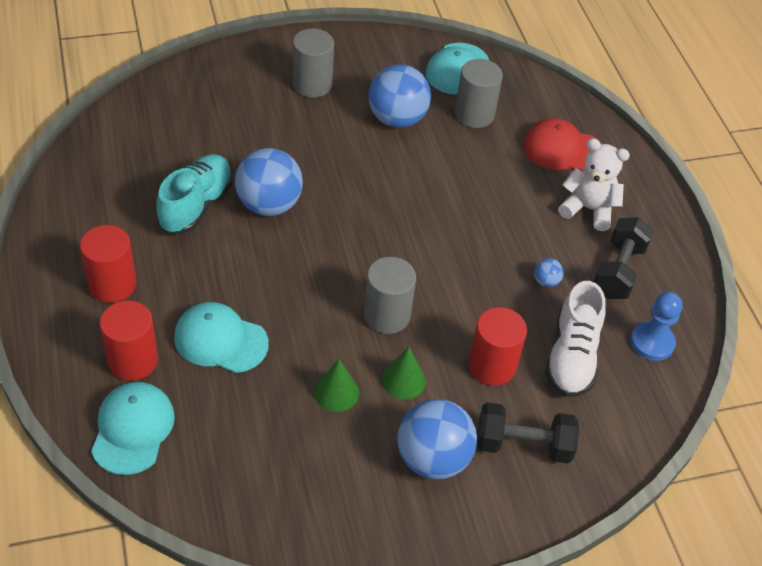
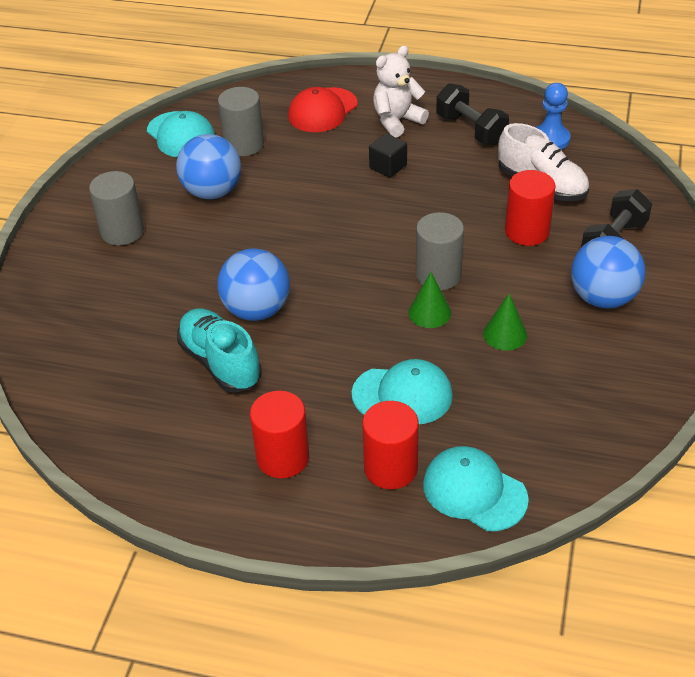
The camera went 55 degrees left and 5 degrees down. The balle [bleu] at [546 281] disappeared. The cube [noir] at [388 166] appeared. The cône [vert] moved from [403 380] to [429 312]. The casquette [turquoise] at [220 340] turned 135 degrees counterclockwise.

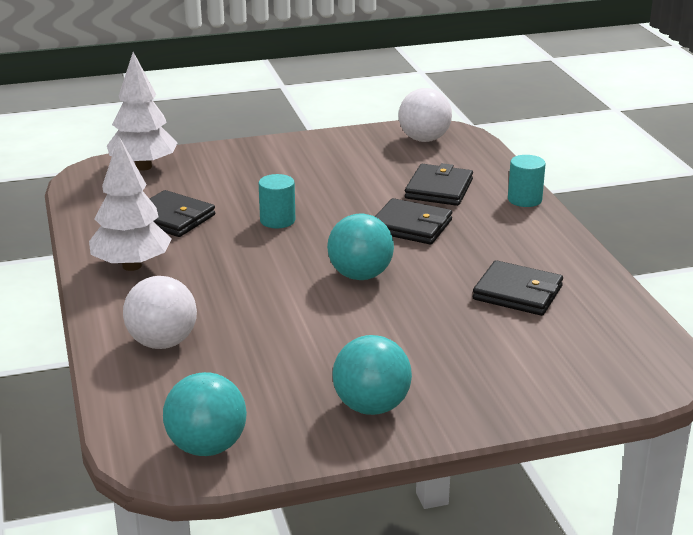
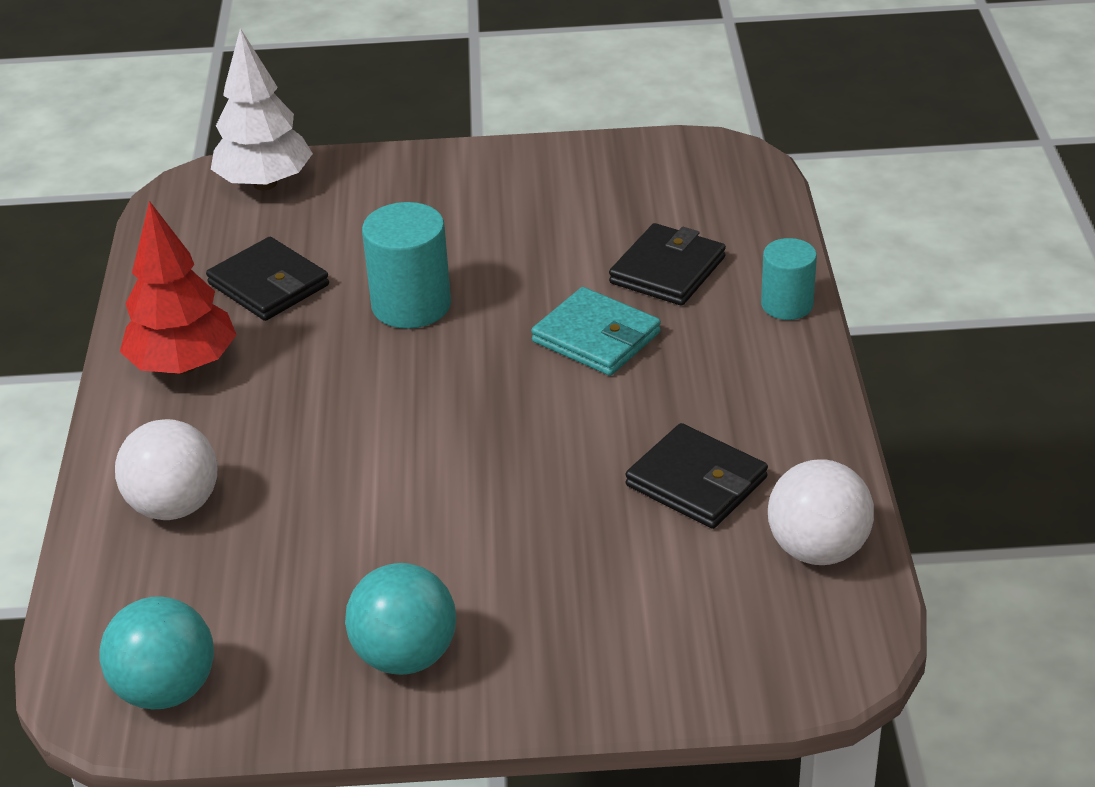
The camera went 15 degrees right and 10 degrees up. The balle [turquoise] at [360 275] disappeared. The balle [blanc] moved from [424 139] to [817 549]. The arbre [blanc] at [132 266] became the arbre [rouge] at [184 365]. The portefeuille [noir] at [411 226] became the portefeuille [turquoise] at [596 337]. The cylindre [turquoise] at [277 220] changed to 1.56 times the size.

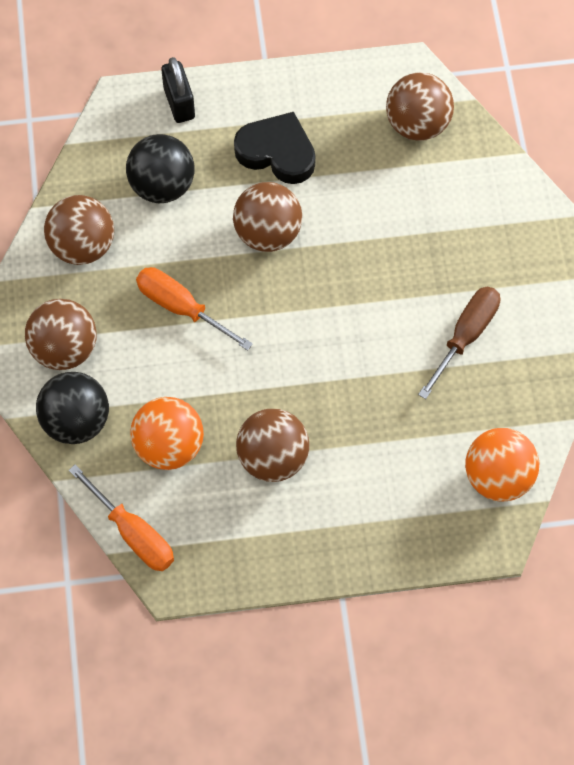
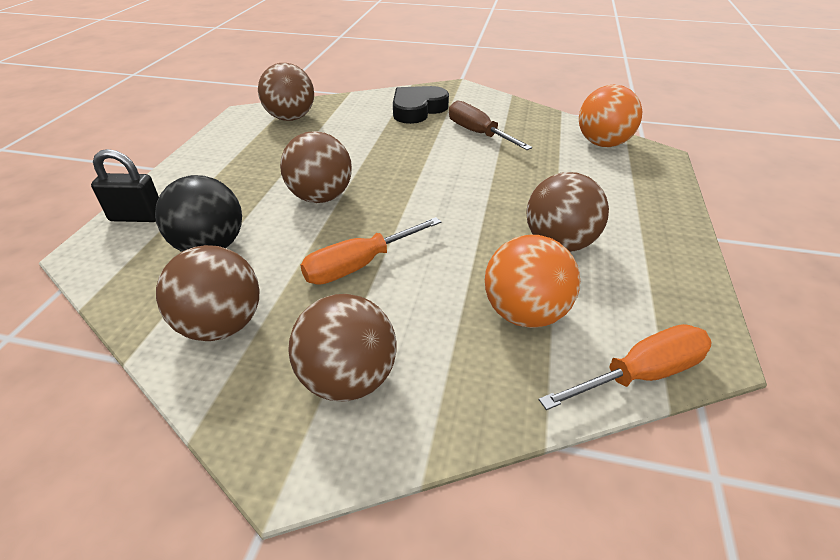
The camera went 70 degrees left and 25 degrees down. The balle [noir] at [76 421] disappeared. The cœur [noir] moved from [277 152] to [417 109].

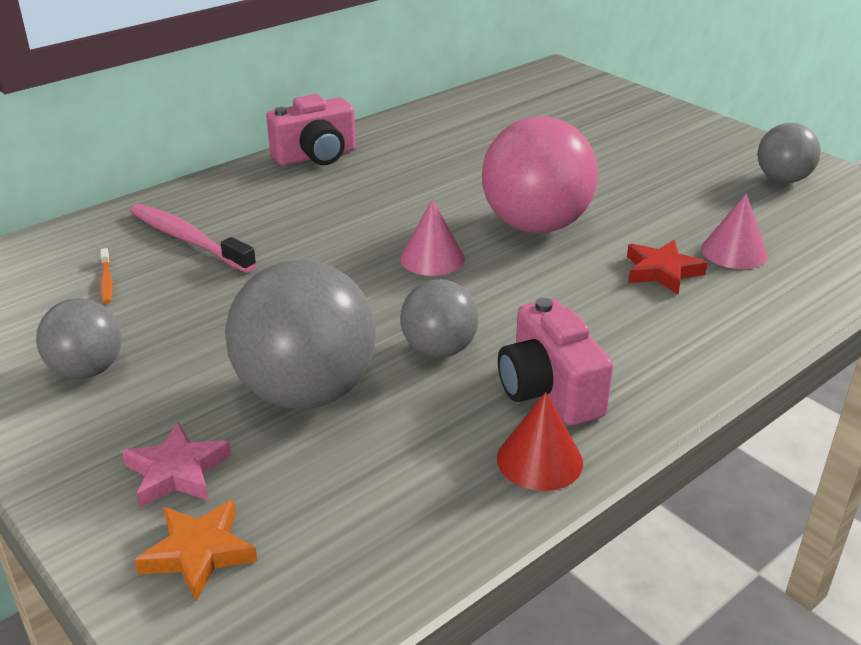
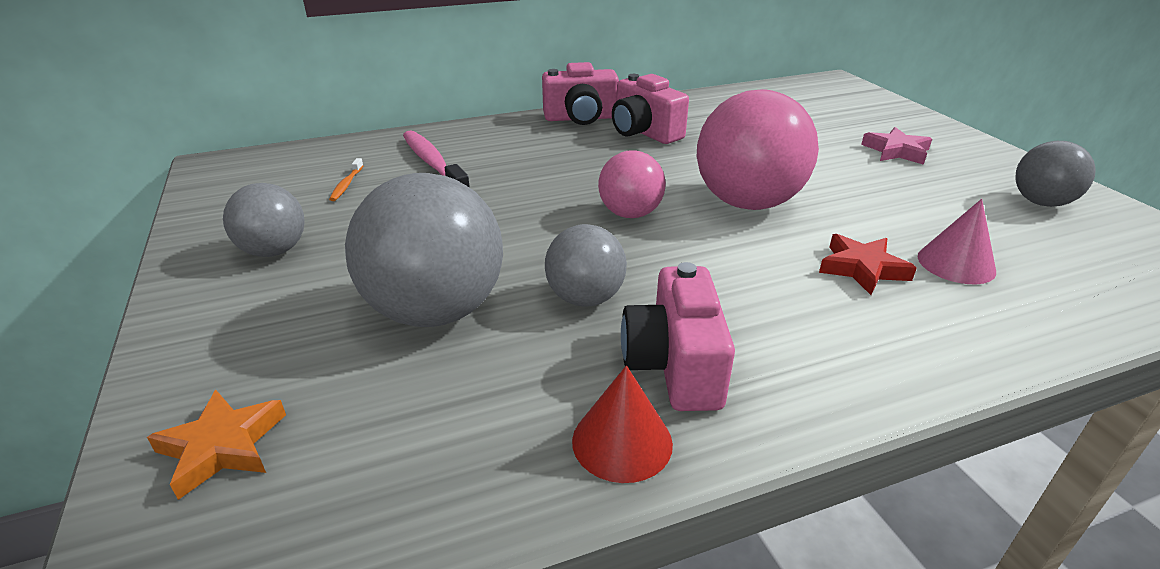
The camera went 20 degrees right and 0 degrees up. The appareil photo [rose] at [644 132] appeared. The étoile [rose] moved from [177 472] to [896 151]. The cône [rose] at [432 258] was replaced by the balle [rose] at [630 214].

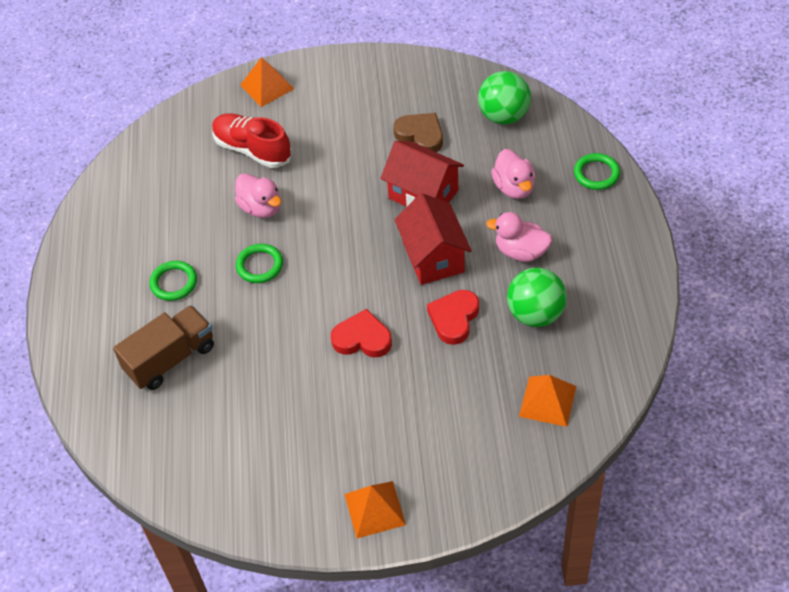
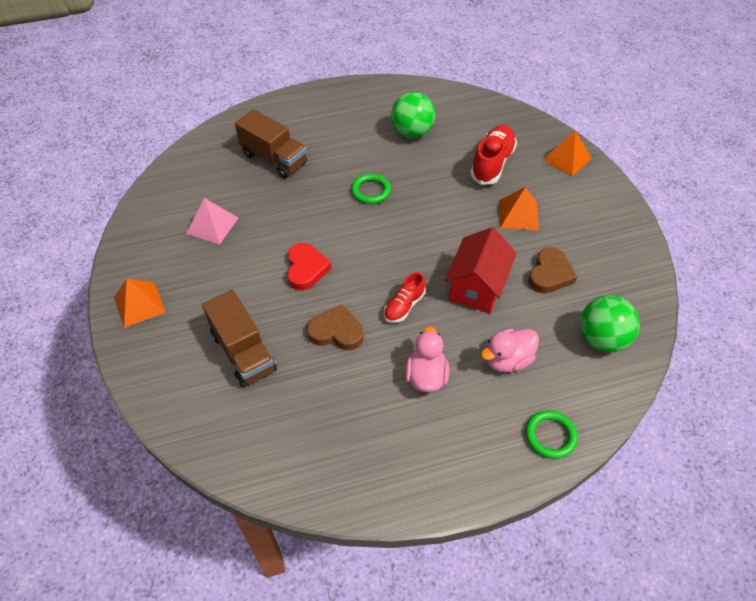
The camera went 75 degrees right and 0 degrees up. The anneau [vert] at [174 283] disappeared. The canard [rose] at [261 208] disappeared. The pyramide [rose] at [212 225] appeared. The camion [marron] at [243 352] appeared. The balle [vert] moved from [535 314] to [412 132]. The pyramide [orange] moved from [547 401] to [518 214]. The maison [rouge] at [433 257] was replaced by the chaussure [rouge] at [404 306]. The cœur [rouge] at [454 318] became the cœur [marron] at [336 332].

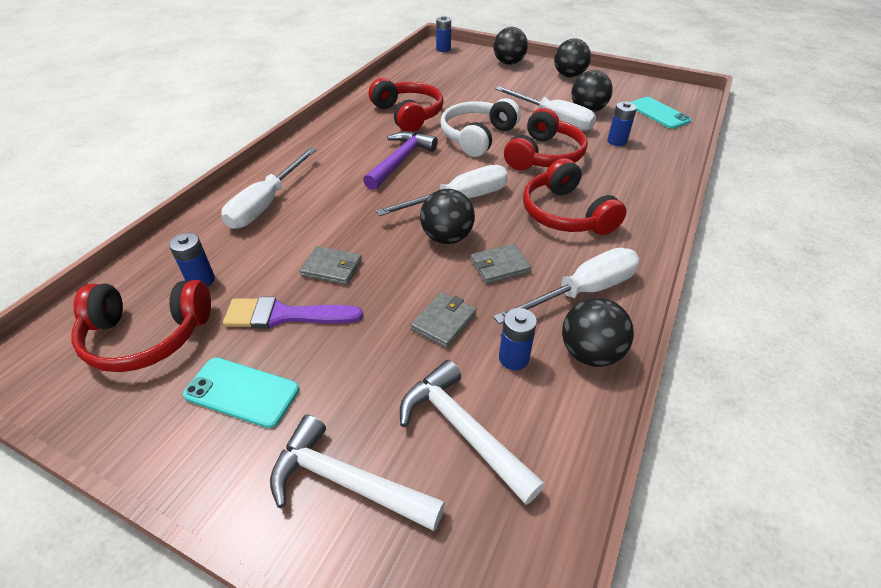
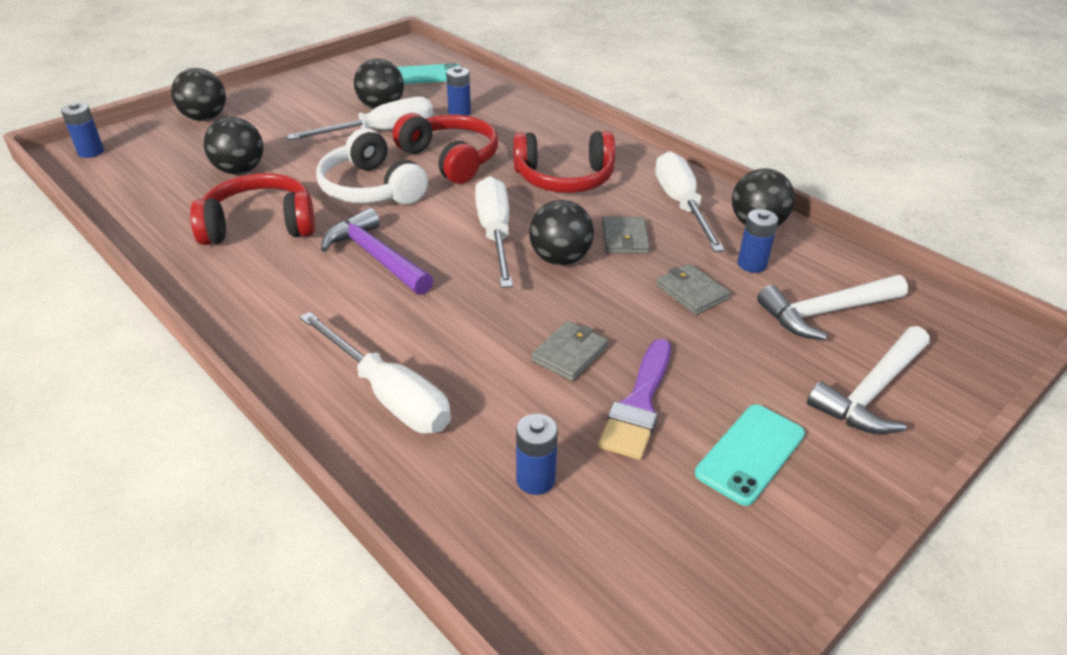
The camera went 70 degrees left and 5 degrees down. The casque audio [rouge] at [147 335] disappeared. The balle [noir] moved from [569 76] to [240 170].

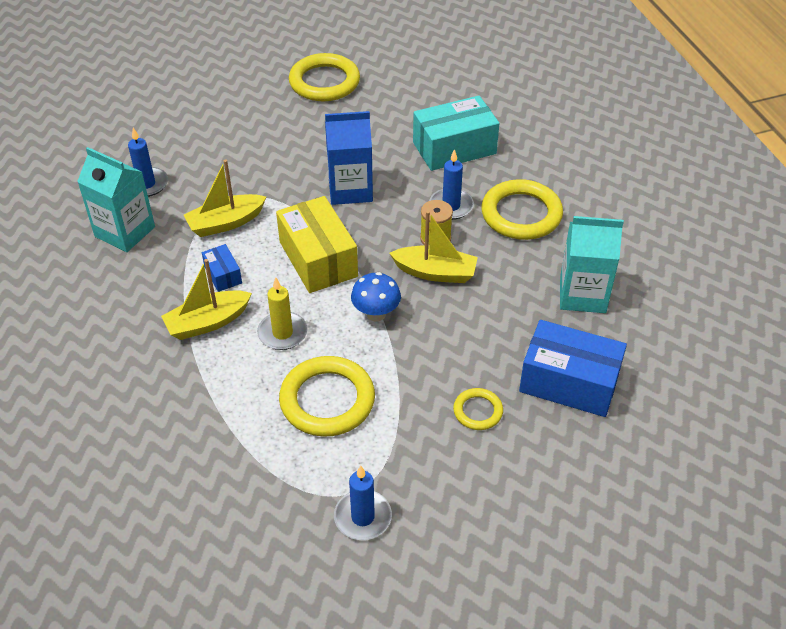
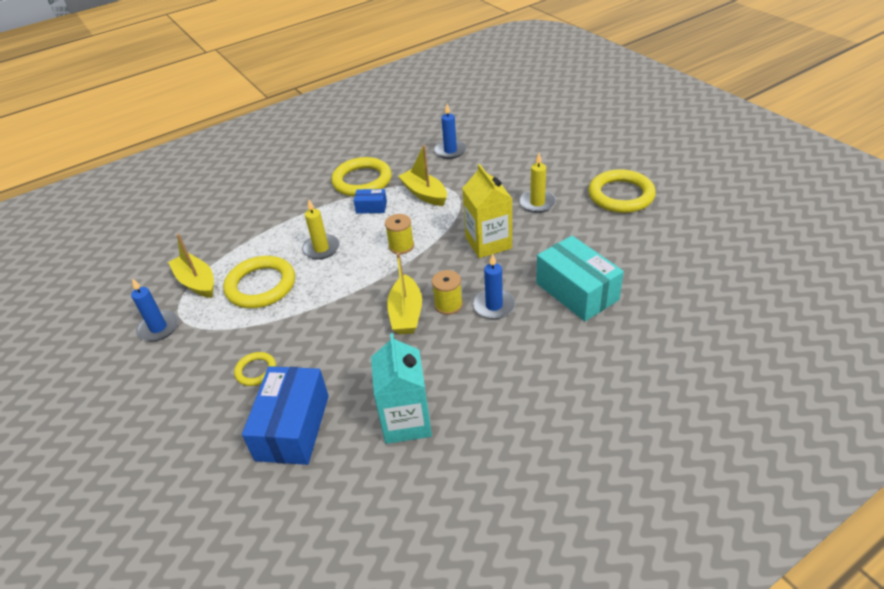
The camera went 80 degrees right and 5 degrees down. The brique de lait [turquoise] at [125 232] disappeared. The champignon [bleu] at [376 314] disappeared. The bougie [jaune] at [537 203] appeared. The bateau [jaune] moved from [207 322] to [197 282]. The anneau [jaune] moved from [521 214] to [362 181]. The boîte [jaune] at [318 259] was replaced by the bobine [jaune] at [401 246]. The brique de lait [bleu] at [350 189] became the brique de lait [jaune] at [488 243]. The boîte [bleu] at [223 275] turned 45 degrees clockwise.

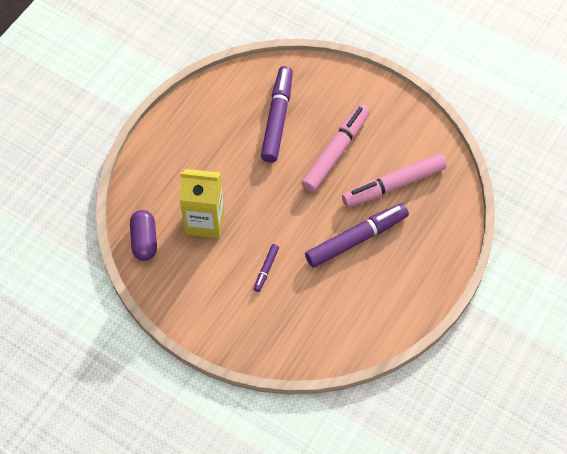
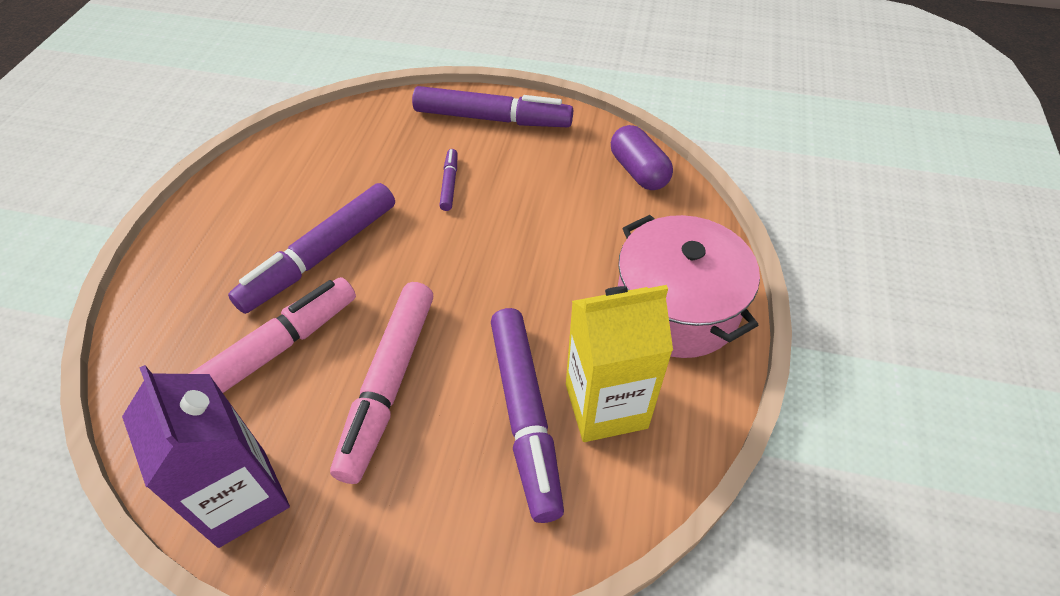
The camera went 160 degrees right and 10 degrees down. The brique de lait [violet] at [242 497] appeared. The feutre [violet] at [492 119] appeared. The marmite [rose] at [676 308] appeared. The brique de lait [jaune] moved from [205 221] to [606 406].

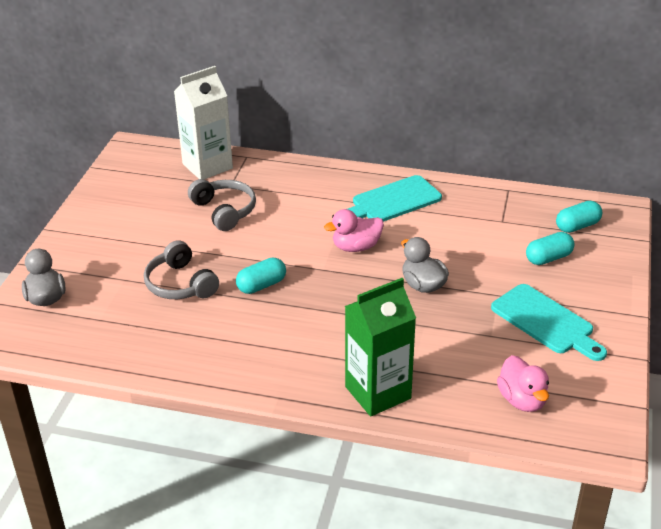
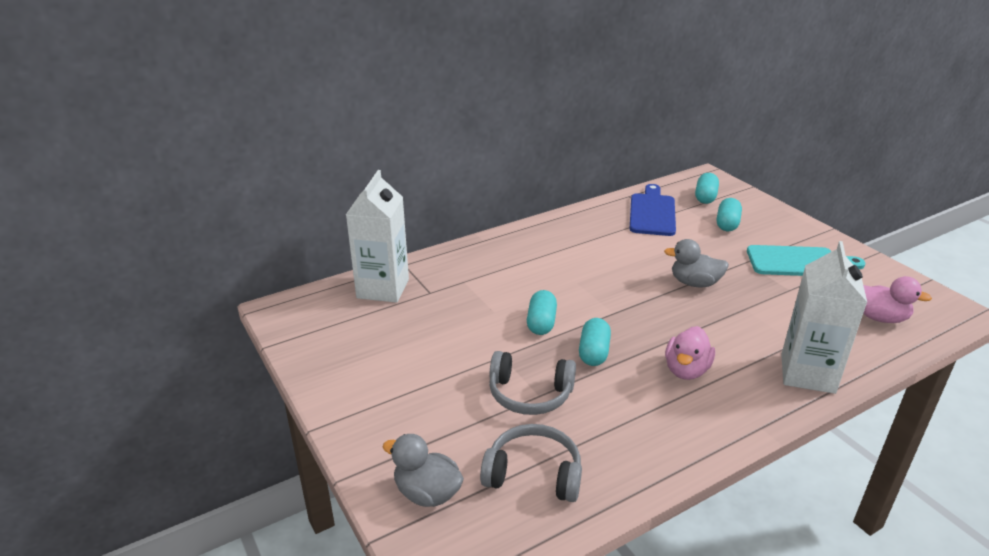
The camera went 45 degrees left and 5 degrees down. The planche à découper [turquoise] at [392 201] disappeared. The gélule [turquoise] at [541 323] appeared. The planche à découper [bleu] at [652 213] appeared. The casque audio [gris] moved from [224 211] to [533 474]. The canard [rose] moved from [356 247] to [686 370]. The brique de lait [vert] at [378 392] became the brique de lait [blanc] at [807 373].

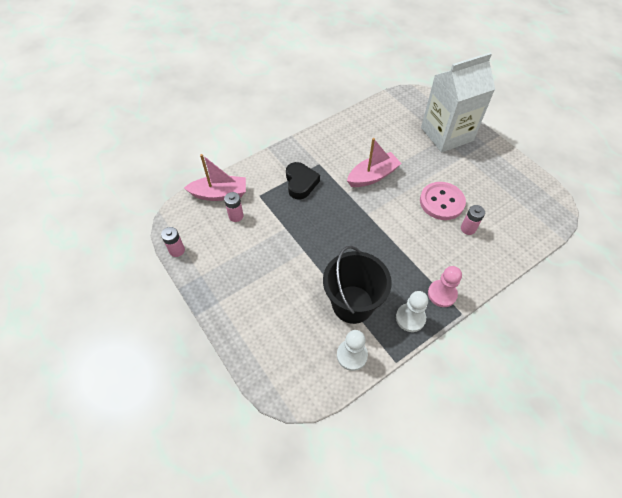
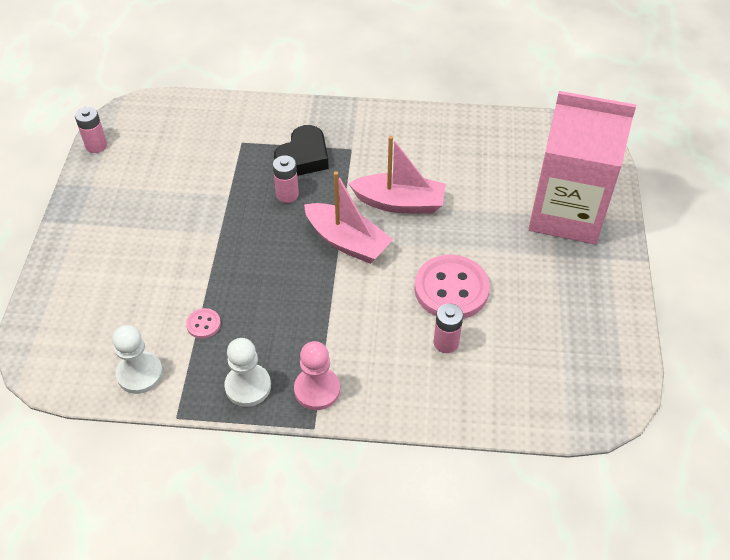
The camera went 40 degrees right and 5 degrees down. The bateau [rose] moved from [219 194] to [347 242]. The pile [rose] moved from [236 216] to [287 195]. The seau [noir] at [352 304] was replaced by the bouton [rose] at [203 324]. The brique de lait [blanc] at [446 134] became the brique de lait [rose] at [566 213].

